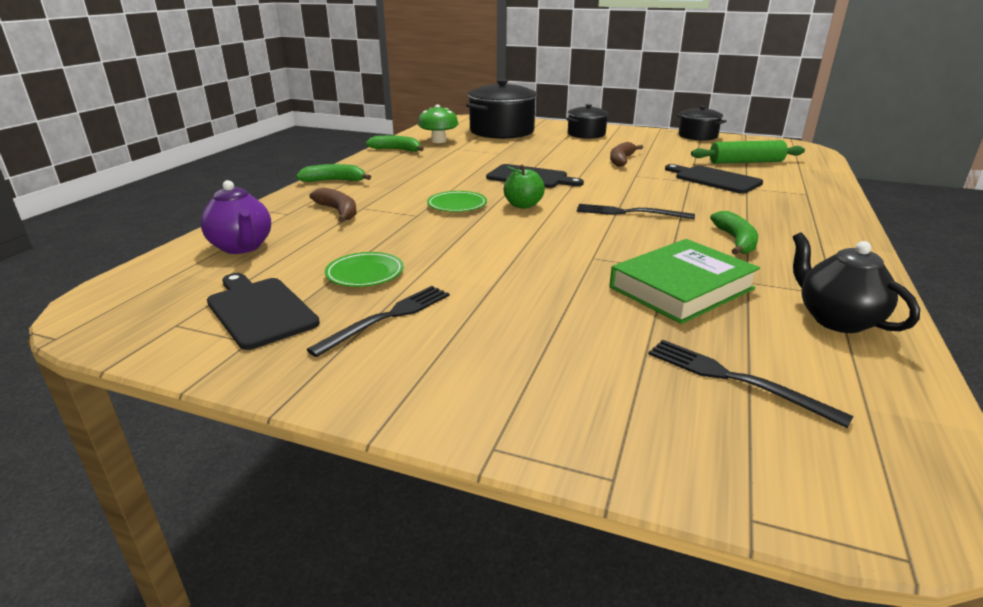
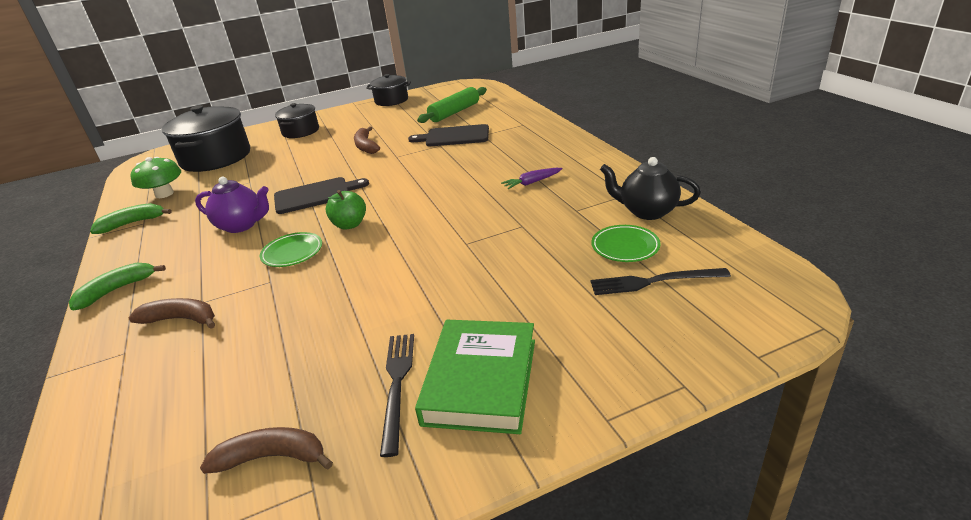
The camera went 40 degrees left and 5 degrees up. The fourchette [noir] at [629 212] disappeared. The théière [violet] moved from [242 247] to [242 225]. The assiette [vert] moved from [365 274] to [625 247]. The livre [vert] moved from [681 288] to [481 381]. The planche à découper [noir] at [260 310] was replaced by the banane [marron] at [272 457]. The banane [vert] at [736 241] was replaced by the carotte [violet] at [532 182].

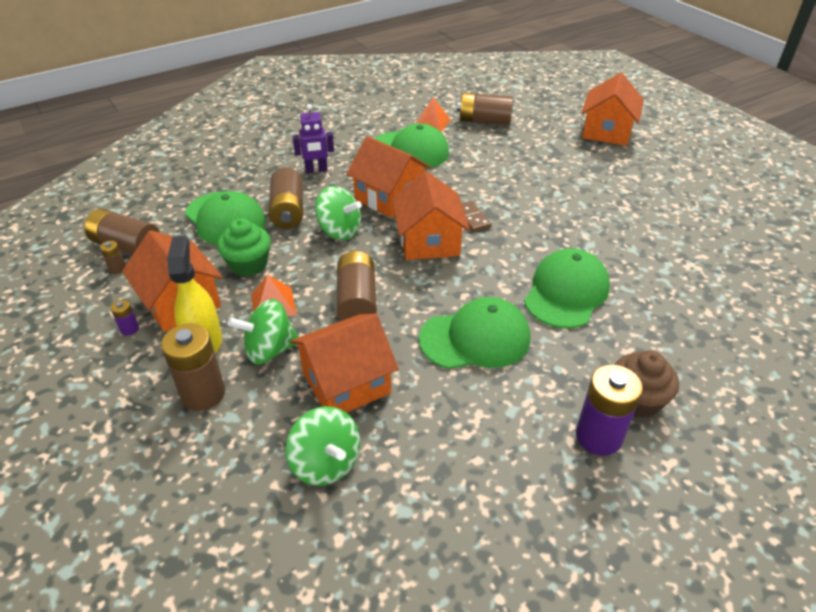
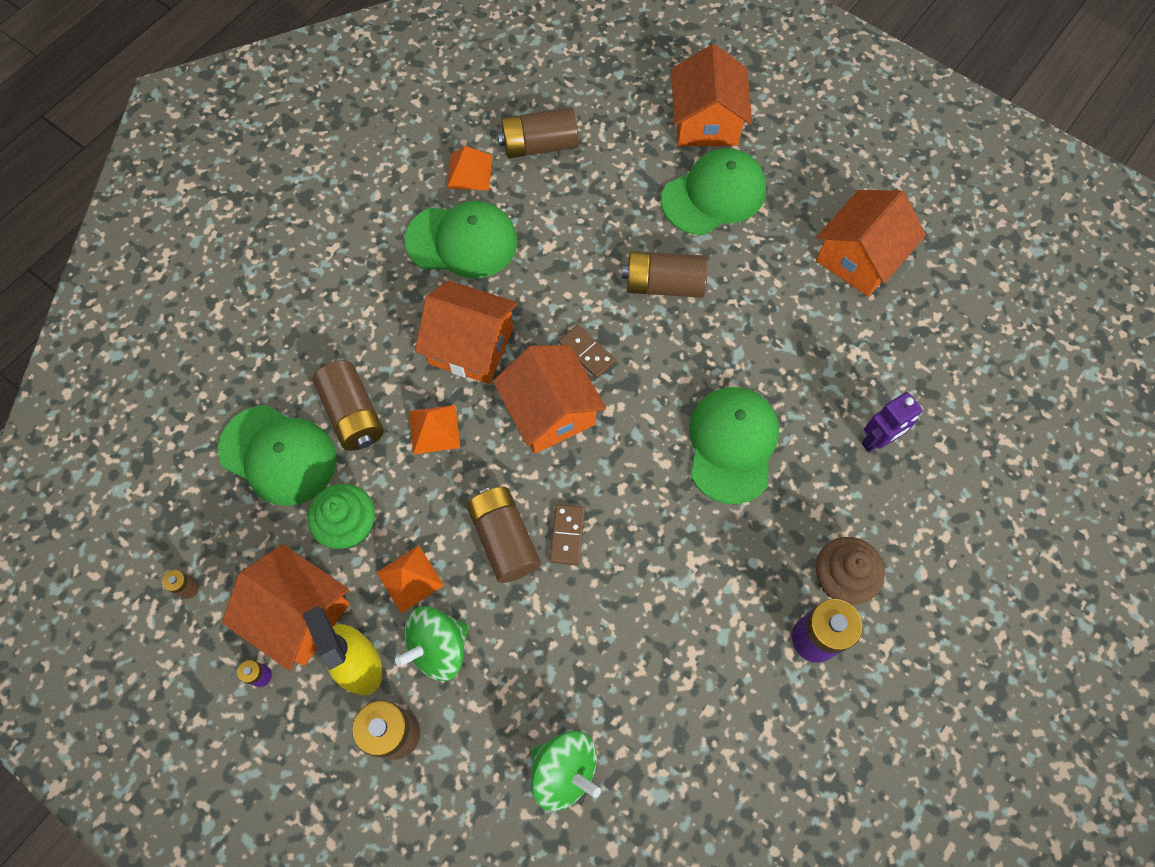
The camera went 20 degrees left and 25 degrees up. The domino [marron] at [567 535] appeared. The pile [marron] moved from [127 246] to [664 284]. The maison [orange] moved from [346 383] to [859 258]. The robot [violet] moved from [316 170] to [877 440]. The casquette [vert] moved from [475 338] to [714 195]. The toupie [vert] at [339 231] was replaced by the pyramide [orange] at [434 429].

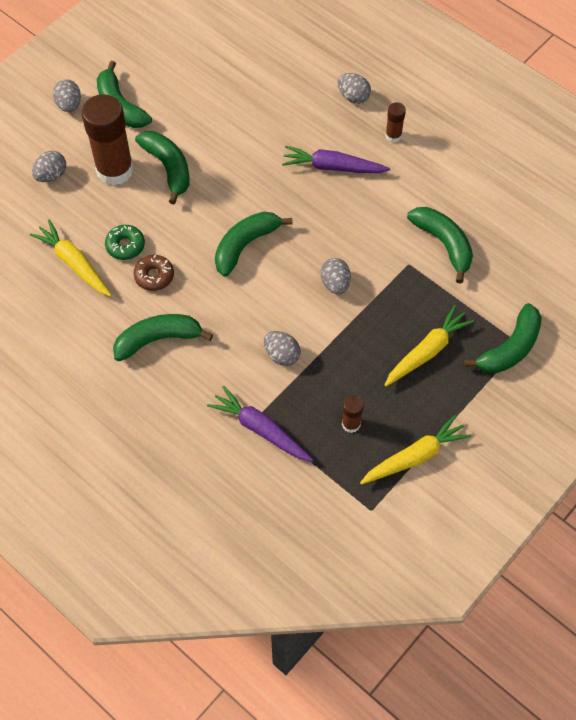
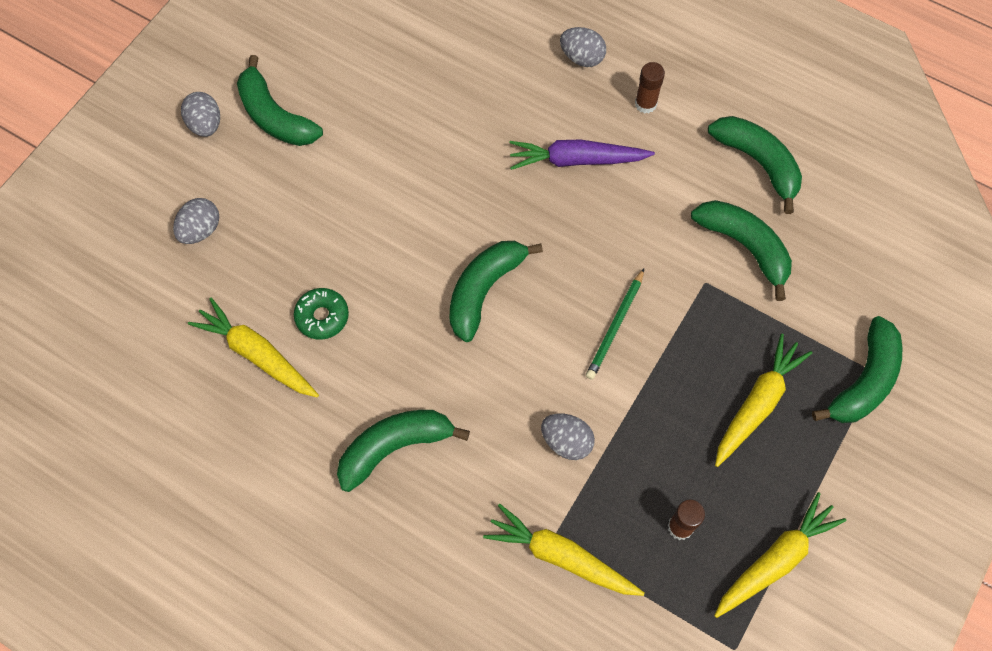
The camera went 10 degrees left and 5 degrees up. The bâton de colle [marron] at [115 170] disappeared. The beignet [marron] at [154 276] disappeared. The banane [vert] moved from [168 168] to [758 163]. The œuf [gris] at [335 284] was replaced by the crayon [vert] at [615 326]. The carotte [violet] at [260 429] became the carotte [jaune] at [561 556].

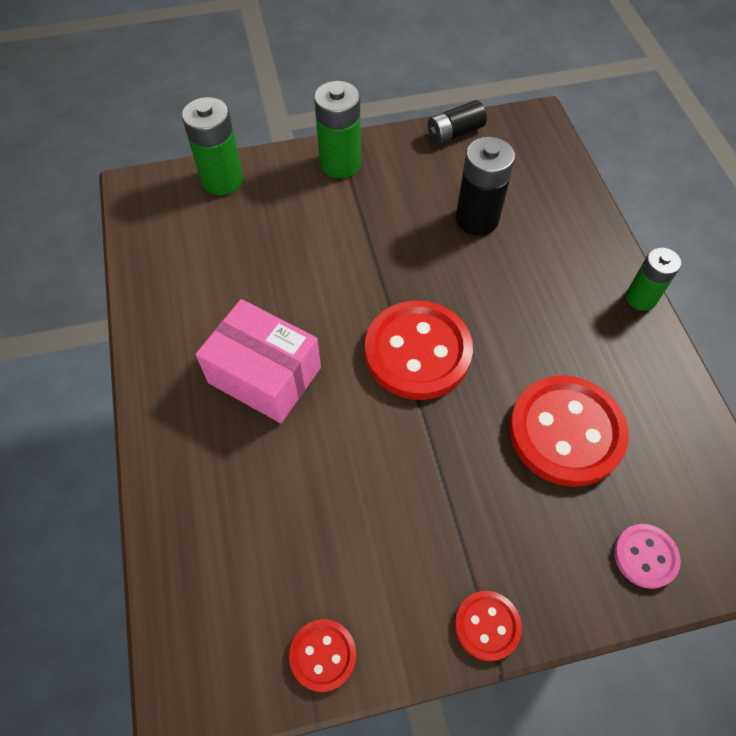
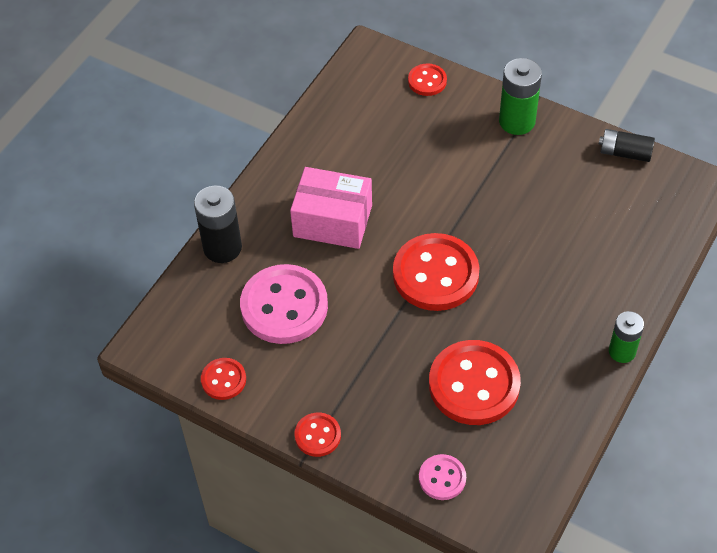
The camera went 45 degrees right and 5 degrees down. The bouton [rose] at [284 306] appeared. The pile [noir] moved from [477 219] to [222 247]. The pile [vert] at [222 180] was replaced by the bouton [rouge] at [427 81]. The boîte [rose] at [264 375] turned 60 degrees counterclockwise.

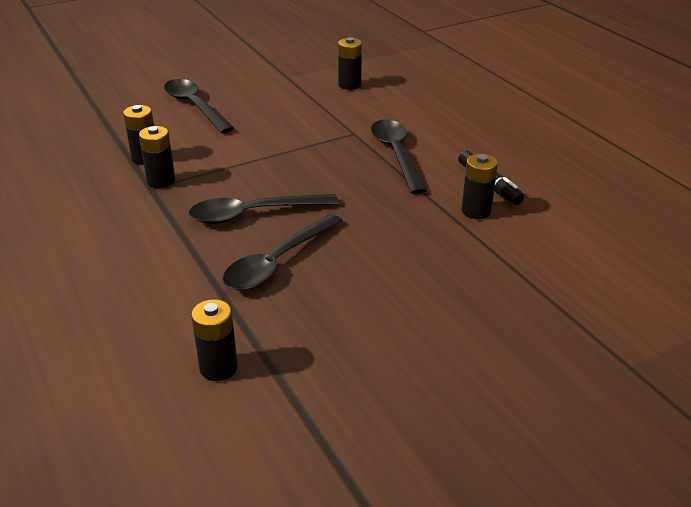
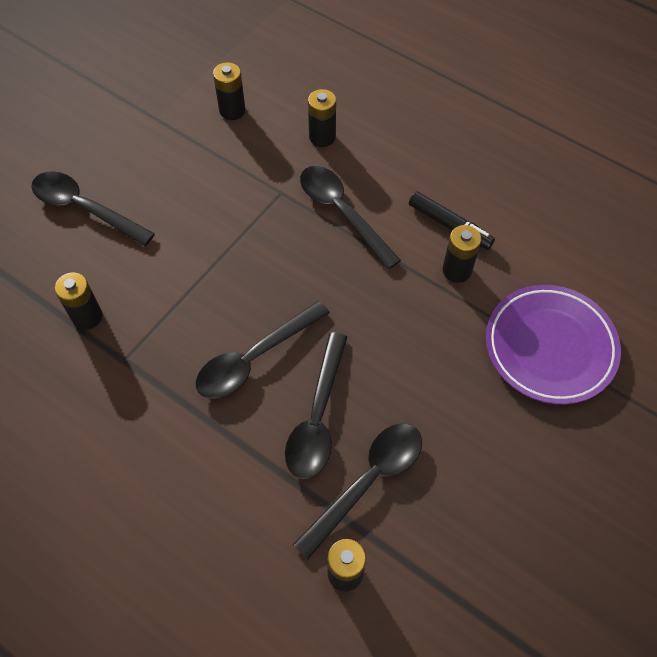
The camera went 25 degrees left and 25 degrees up. The cuillère [noir] at [368 482] appeared. The assiette [violet] at [550 347] appeared. The pile [noir] moved from [161 181] to [322 137].

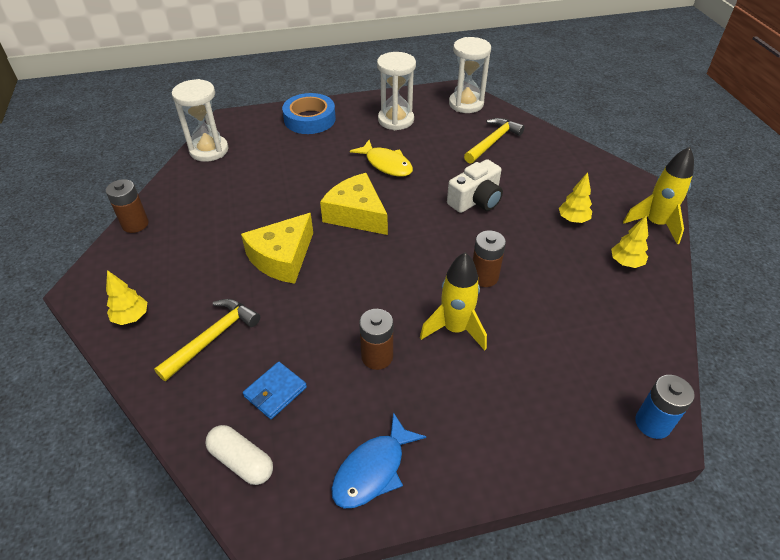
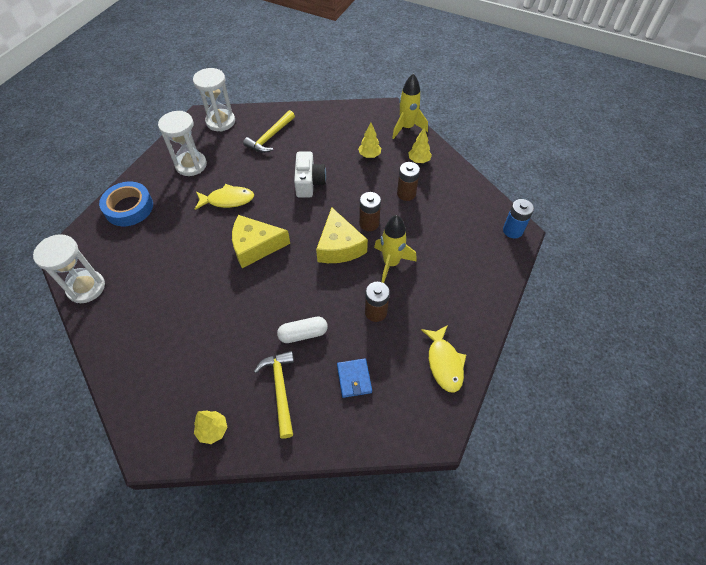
The camera went 50 degrees left and 10 degrees up. The pile [marron] moved from [135 224] to [406 193]. The gélule [blanc] moved from [242 461] to [303 334]. The fromage [jaune] moved from [282 258] to [339 246]. The poisson [bleu] at [373 470] became the poisson [jaune] at [444 363]. The marteau [jaune] at [493 142] turned 135 degrees counterclockwise.

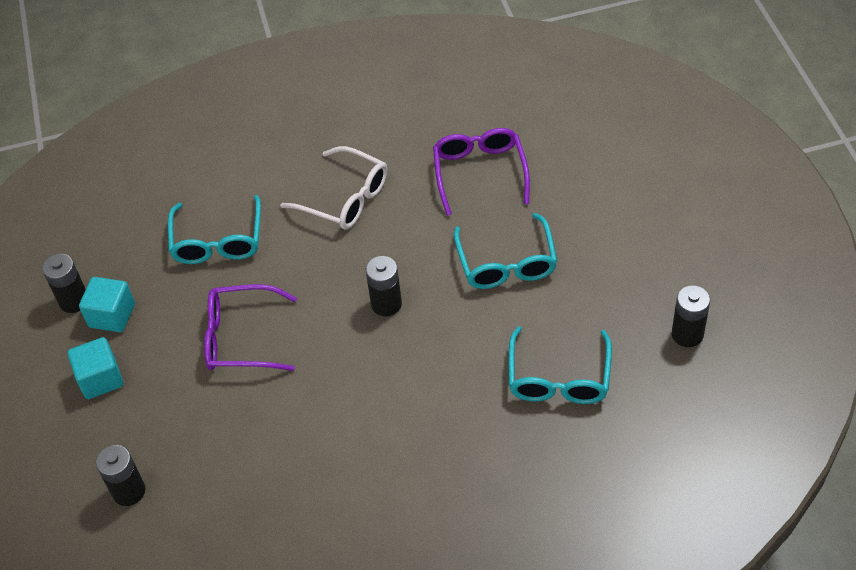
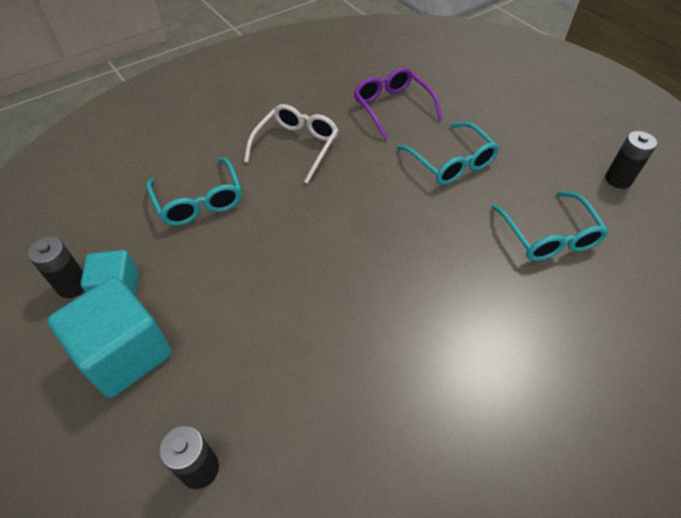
The camera went 25 degrees left and 0 degrees up. The lunettes [violet] at [240 338] disappeared. The pile [noir] at [386 304] disappeared. The lunettes [blanc] at [346 198] turned 75 degrees counterclockwise. The cube [turquoise] at [100 379] changed to 1.69 times the size.

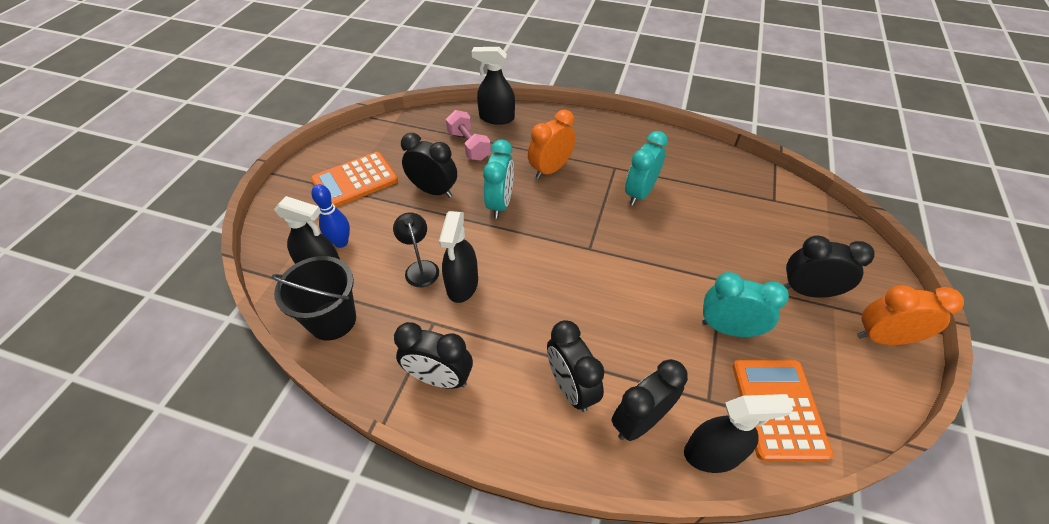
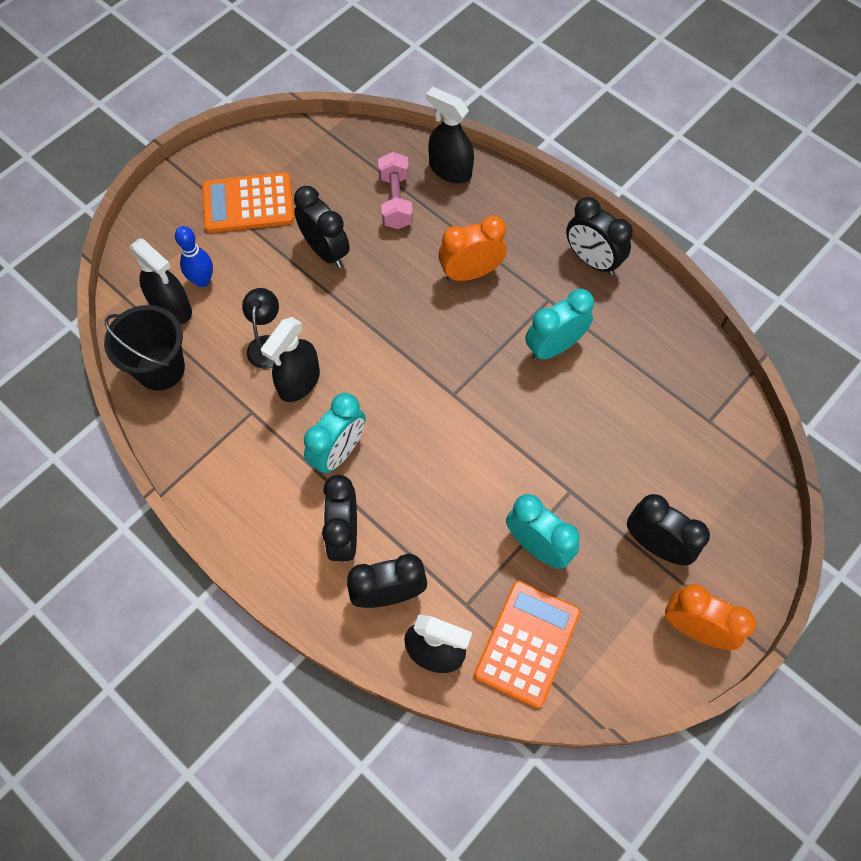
The camera went 25 degrees right and 15 degrees up. The réveil [noir] moved from [439 378] to [592 260]. The réveil [turquoise] moved from [500 204] to [339 452].

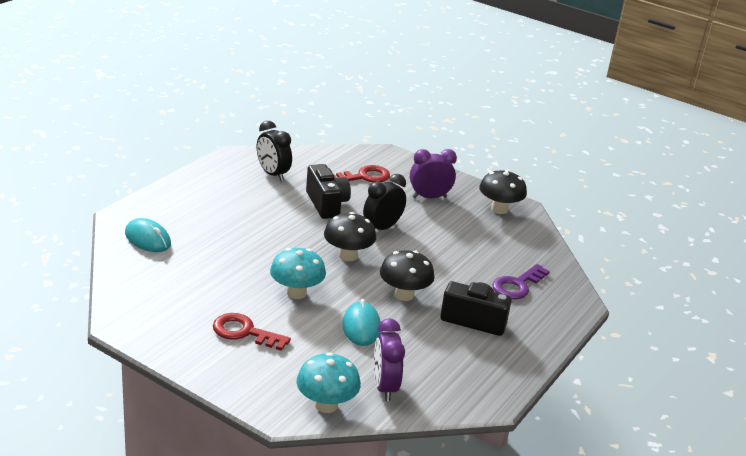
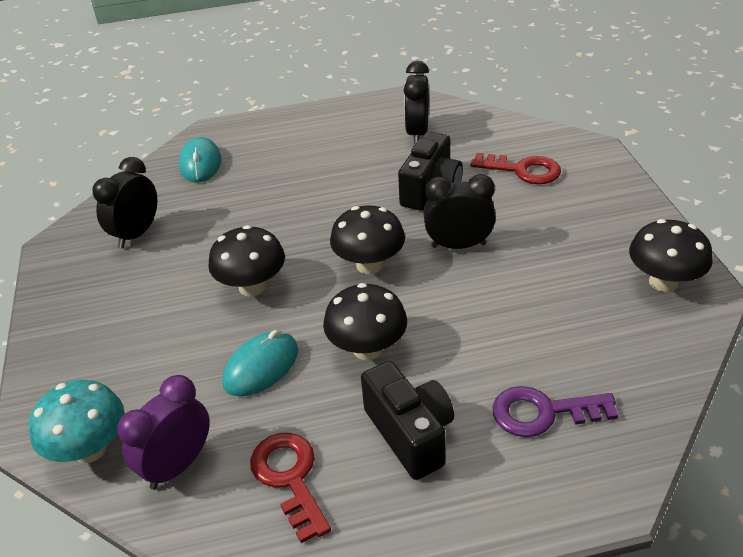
The camera went 50 degrees right and 10 degrees up. The réveil [violet] at [429 197] disappeared. The réveil [noir] at [136 234] appeared. The clé [rouge] moved from [244 332] to [290 478]. The champignon [turquoise] at [296 293] became the champignon [noir] at [252 287].

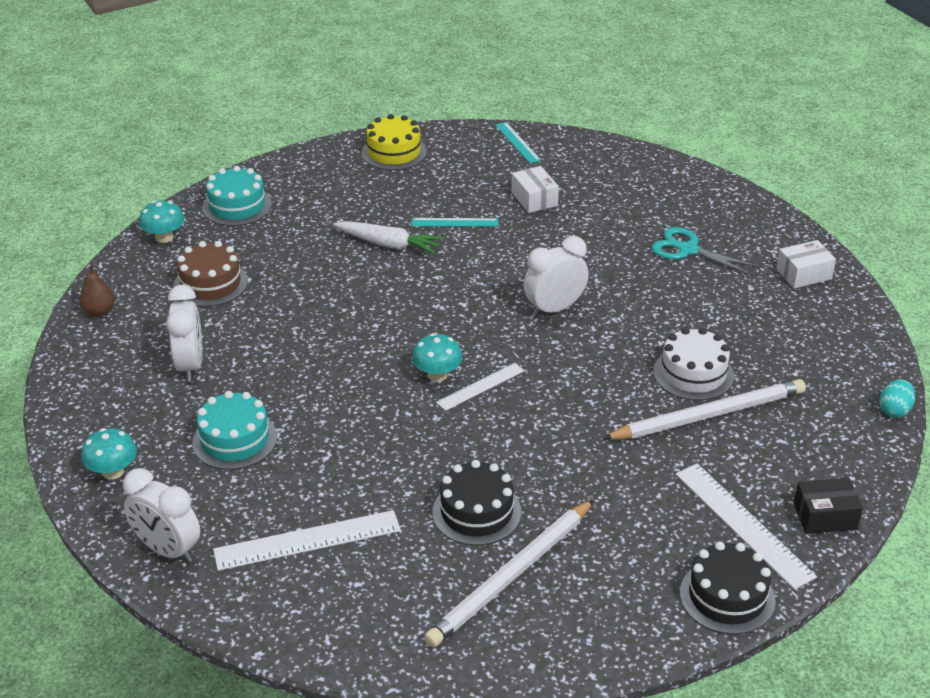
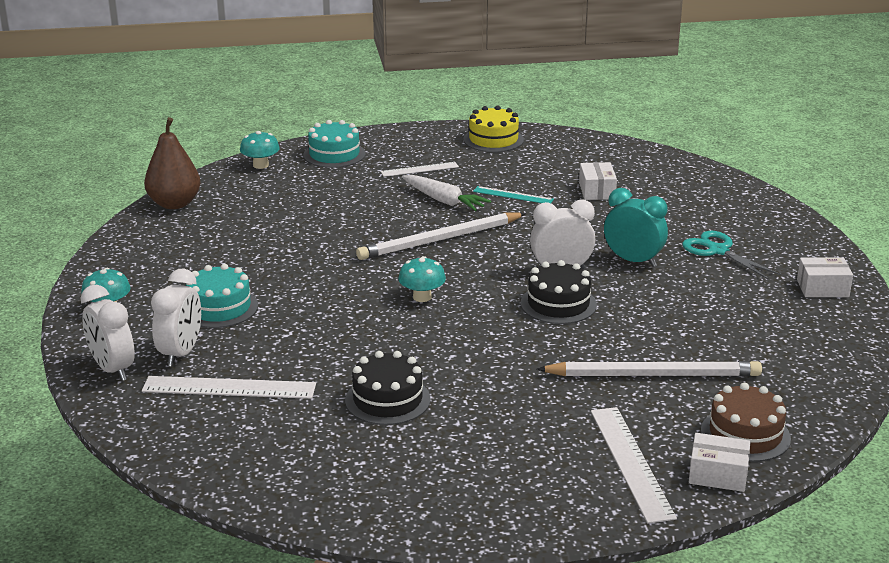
The camera went 20 degrees right and 10 degrees down. The règle [turquoise] at [517 142] disappeared. The gâteau [blanc] at [693 373] disappeared. The œuf [turquoise] at [894 410] disappeared. The réveil [turquoise] at [633 261] appeared. The réveil [blanc] moved from [190 365] to [181 353]. The gâteau [marron] moved from [210 283] to [745 434]. The crayon [blanc] moved from [511 576] to [440 240]. The règle [blanc] moved from [480 386] to [419 169]. The gâteau [noir] moved from [727 596] to [558 304]. The boîte [noir] at [825 516] became the boîte [blanc] at [718 474]. The poire [marron] at [99 311] changed to 1.82 times the size.

